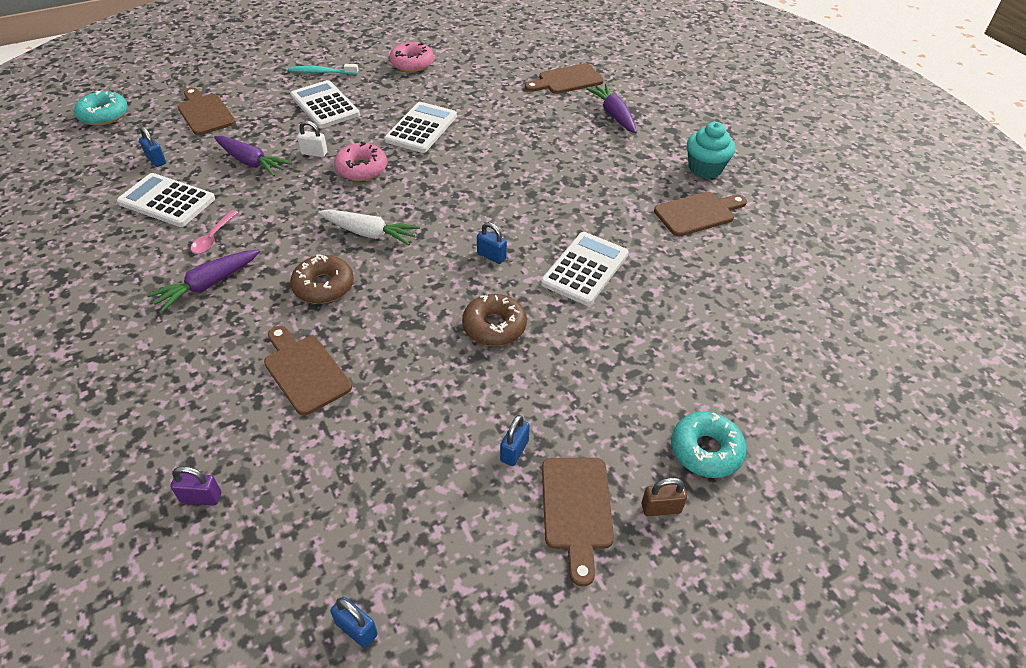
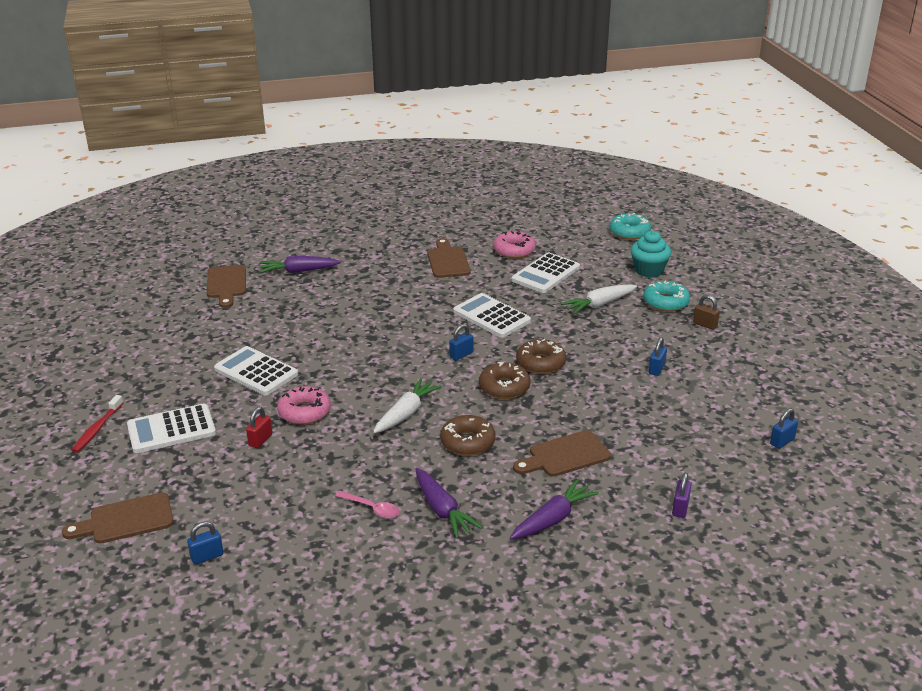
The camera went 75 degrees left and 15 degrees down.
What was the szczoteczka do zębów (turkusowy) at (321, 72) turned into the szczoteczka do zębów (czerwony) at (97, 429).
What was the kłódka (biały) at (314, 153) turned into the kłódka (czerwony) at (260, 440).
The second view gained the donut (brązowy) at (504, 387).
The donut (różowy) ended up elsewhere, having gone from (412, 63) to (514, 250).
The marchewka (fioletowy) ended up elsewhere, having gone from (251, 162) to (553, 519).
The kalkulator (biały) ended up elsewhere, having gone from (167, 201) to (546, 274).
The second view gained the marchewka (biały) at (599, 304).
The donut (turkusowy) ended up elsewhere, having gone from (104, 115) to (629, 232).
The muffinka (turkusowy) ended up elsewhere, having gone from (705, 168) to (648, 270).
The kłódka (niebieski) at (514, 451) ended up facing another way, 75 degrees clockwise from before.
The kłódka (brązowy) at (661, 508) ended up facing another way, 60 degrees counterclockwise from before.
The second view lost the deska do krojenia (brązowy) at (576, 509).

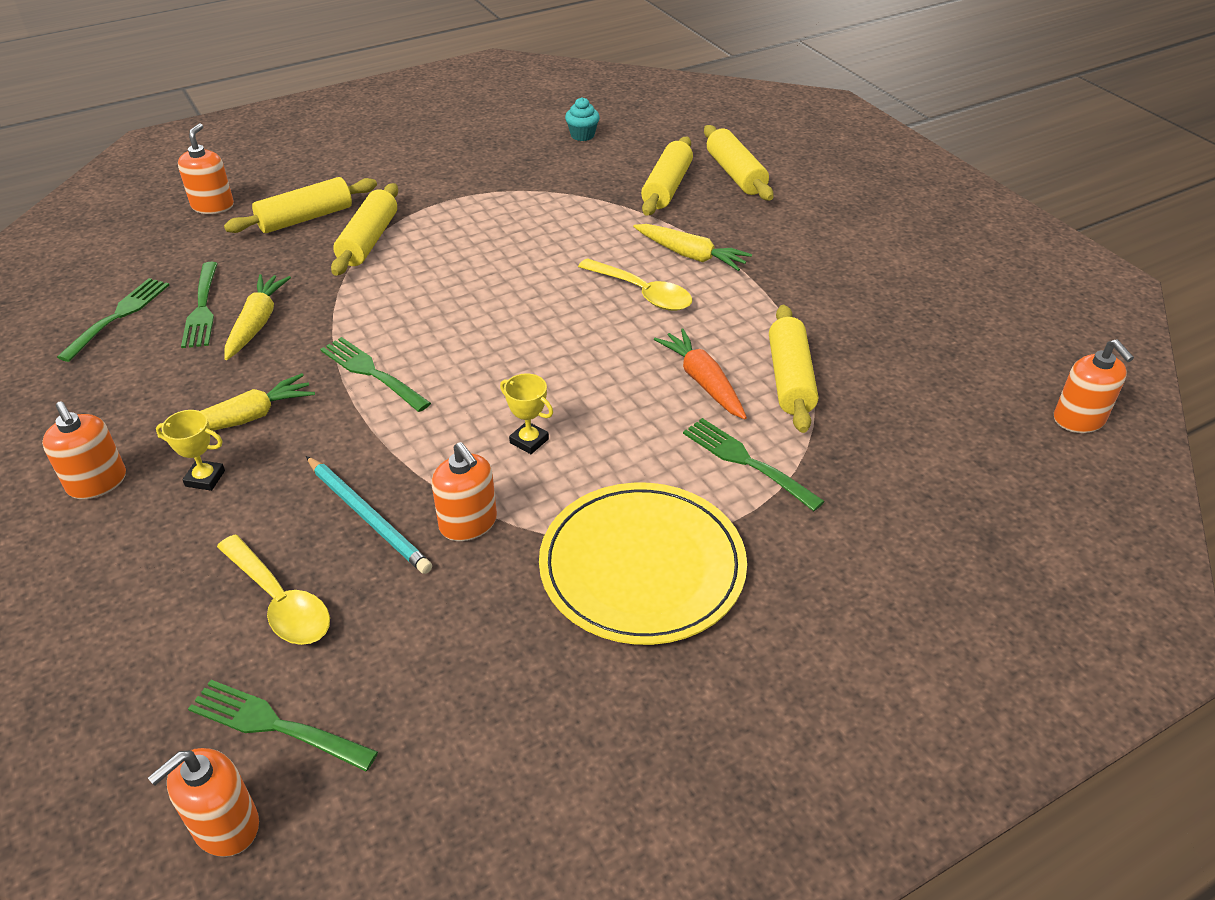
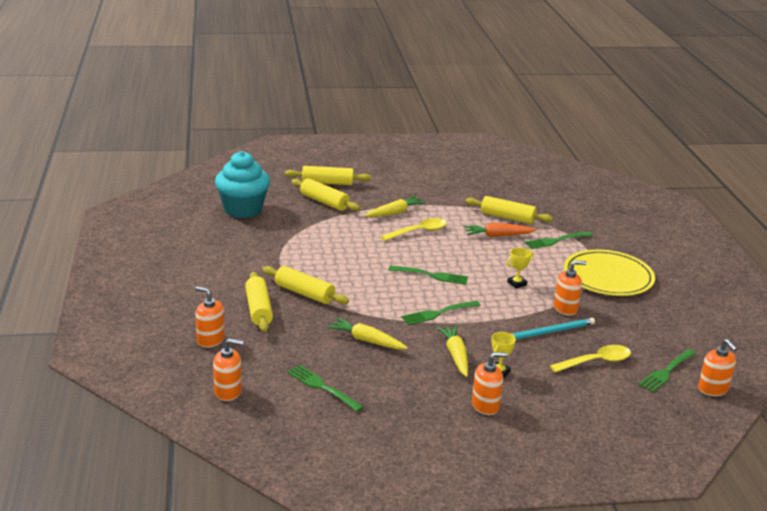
The camera went 70 degrees left and 15 degrees down.
The dozownik mydła (pomarańczowy) ended up elsewhere, having gone from (1079, 419) to (228, 392).
The size of the muffinka (turkusowy) at (582, 135) changed by a factor of 2.43.
The widelec (zielony) ended up elsewhere, having gone from (202, 308) to (431, 275).

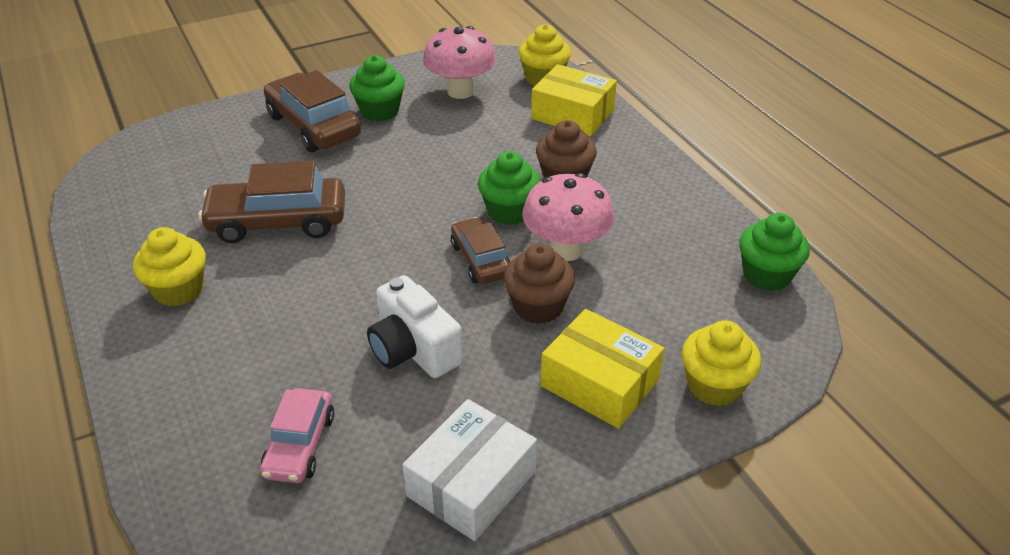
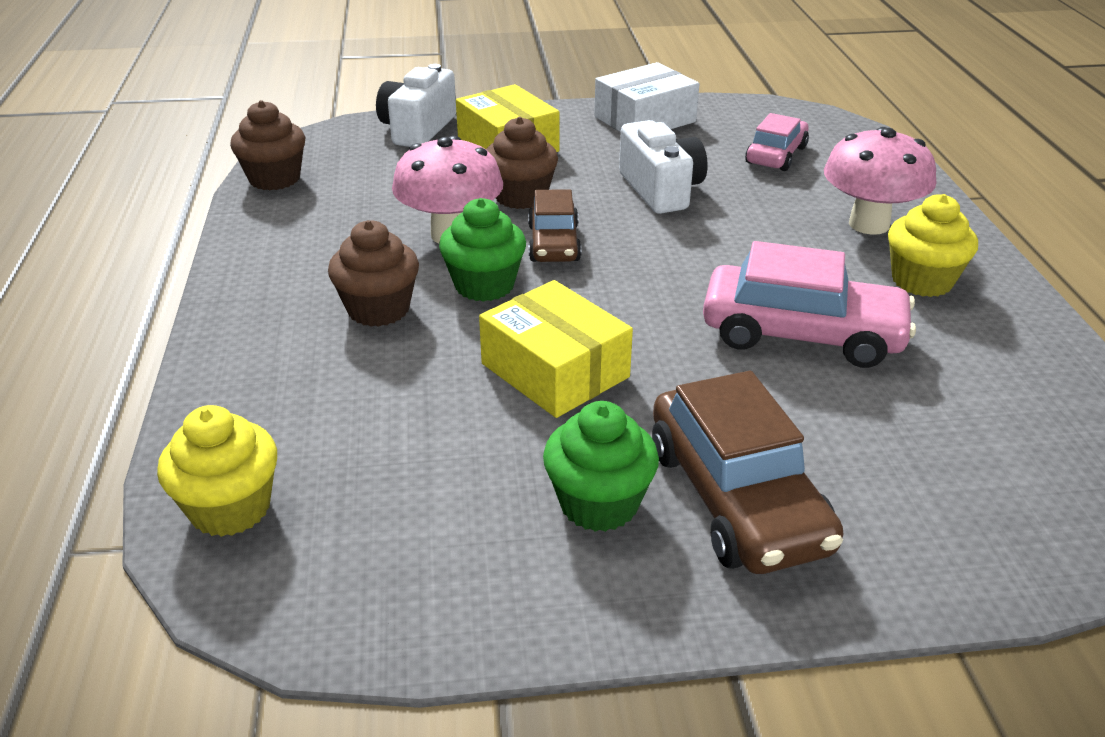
The camera went 160 degrees left and 5 degrees down.
What was the muffinka (zielony) at (766, 275) turned into the muffinka (brązowy) at (274, 179).
Where the muffinka (żółty) stood at (714, 386), the aparat fotograficzny (biały) came to stand at (417, 129).
The pudełko (żółty) ended up elsewhere, having gone from (572, 114) to (555, 370).
What was the samochód (brązowy) at (278, 222) turned into the samochód (różowy) at (802, 334).
The grzyb (różowy) ended up elsewhere, having gone from (460, 91) to (869, 224).

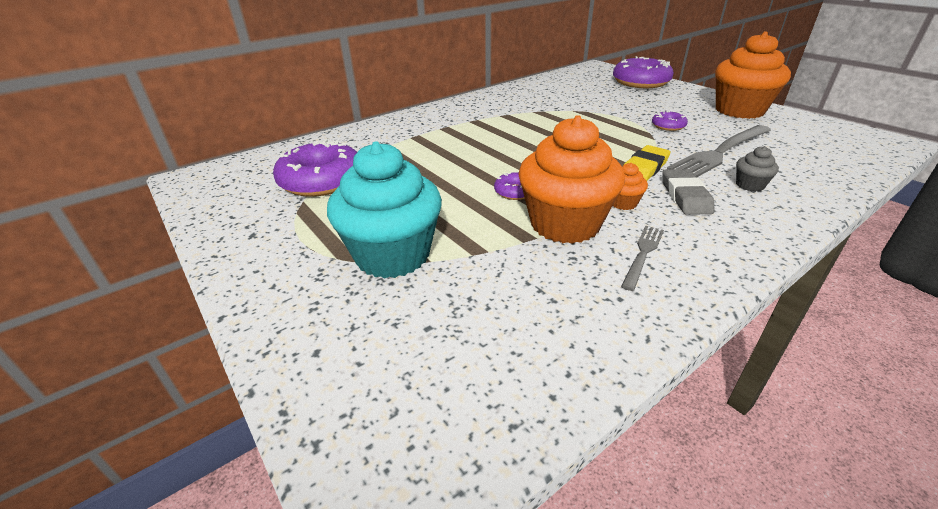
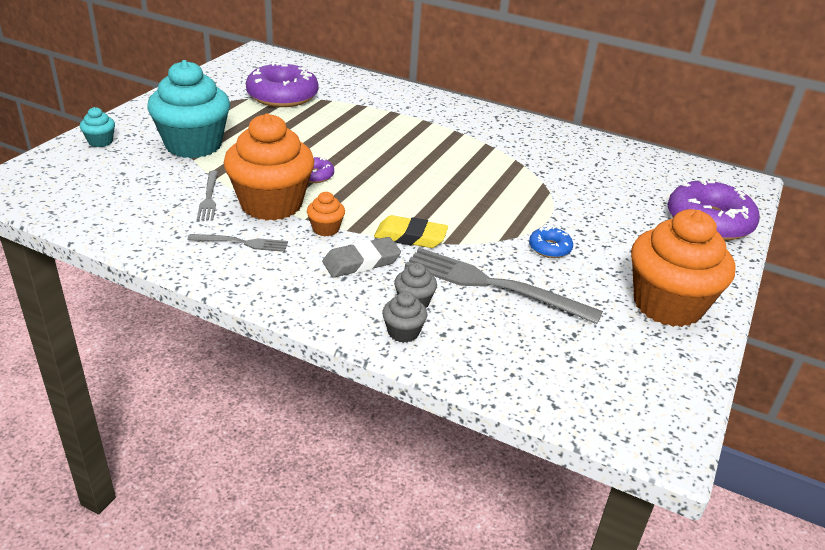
The camera went 60 degrees right and 0 degrees up.
The second view gained the muffinka (turkusowy) at (100, 142).
The second view gained the widelec (szary) at (209, 197).
The second view gained the muffinka (szary) at (403, 332).
What was the donut (fioletowy) at (668, 126) turned into the donut (niebieski) at (549, 248).

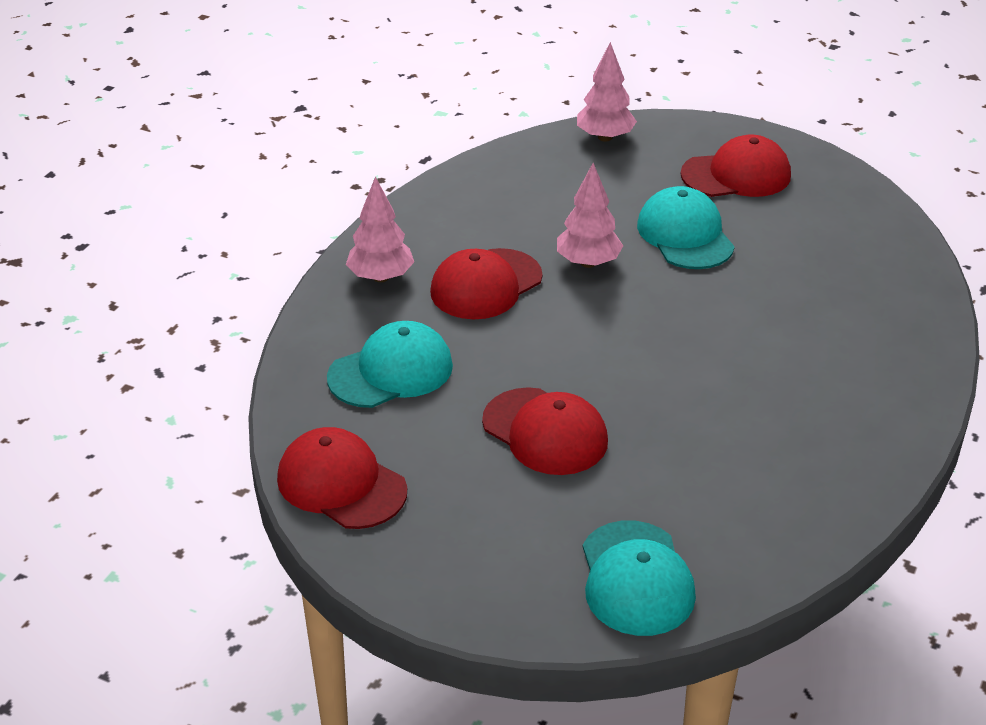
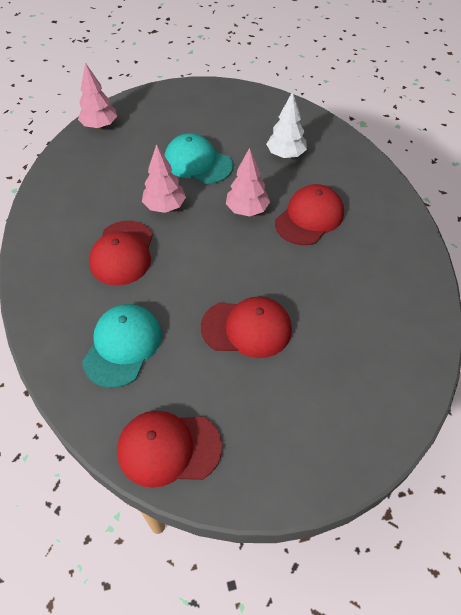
The camera went 40 degrees left and 15 degrees up.
The drzewko (różowy) ended up elsewhere, having gone from (380, 277) to (247, 210).
The second view gained the drzewko (biały) at (285, 155).
The czapka (czerwony) ended up elsewhere, having gone from (736, 175) to (309, 218).
The second view lost the czapka (turkusowy) at (636, 579).

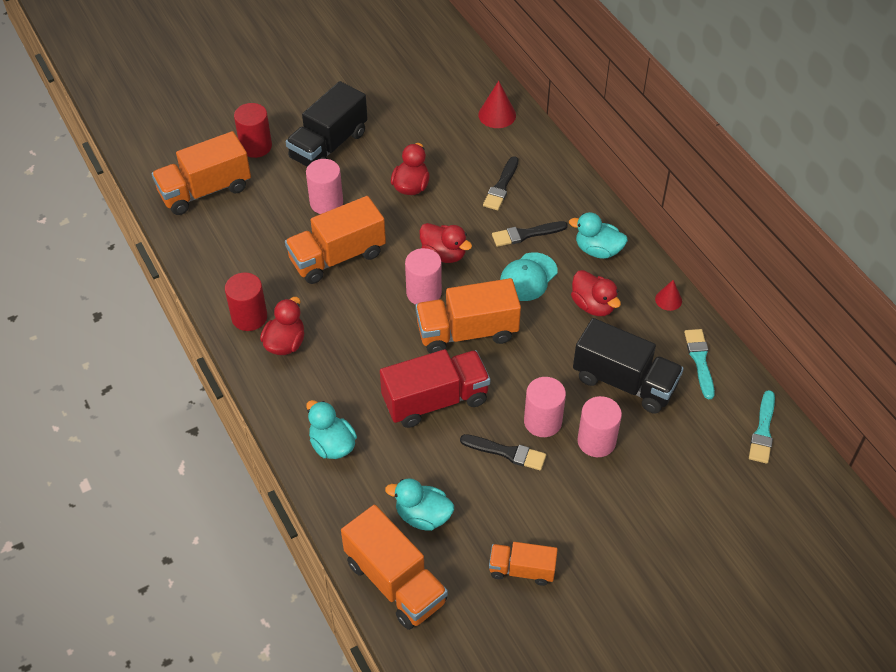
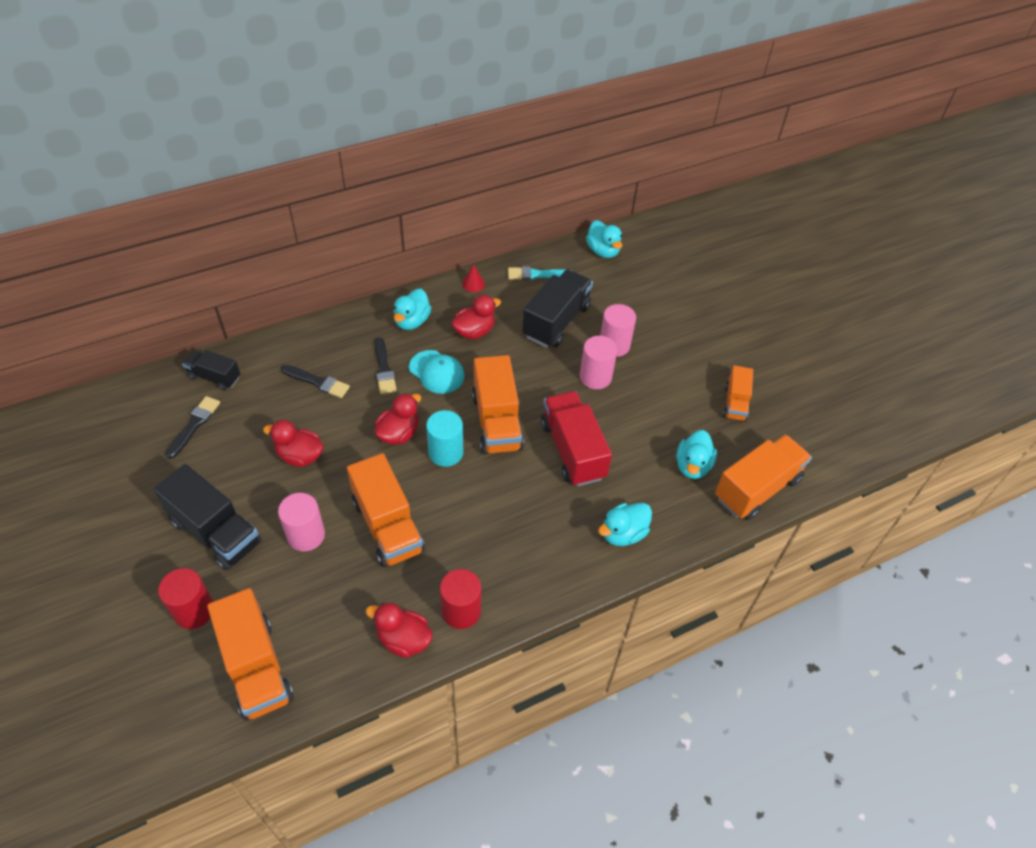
The camera went 90 degrees left and 0 degrees up.
The pędzel (czarny) ended up elsewhere, having gone from (507, 452) to (194, 425).
Where the stożek (czerwony) stood at (497, 115), the ciężarówka (czarny) came to stand at (214, 377).
The kaczka (czerwony) ended up elsewhere, having gone from (285, 343) to (403, 639).
What was the walec (różowy) at (424, 293) turned into the walec (turkusowy) at (446, 452).
Where the pędzel (turkusowy) stood at (763, 431), the kaczka (turkusowy) came to stand at (603, 251).

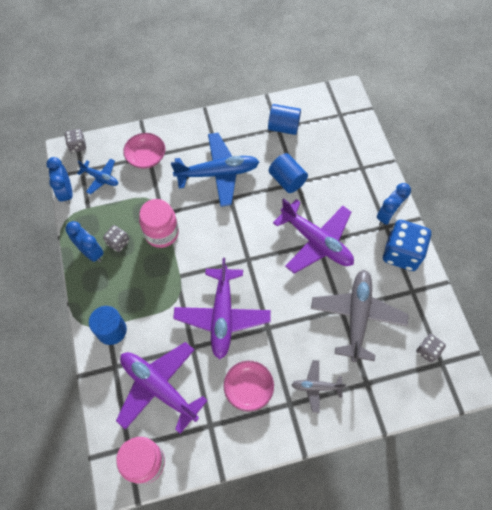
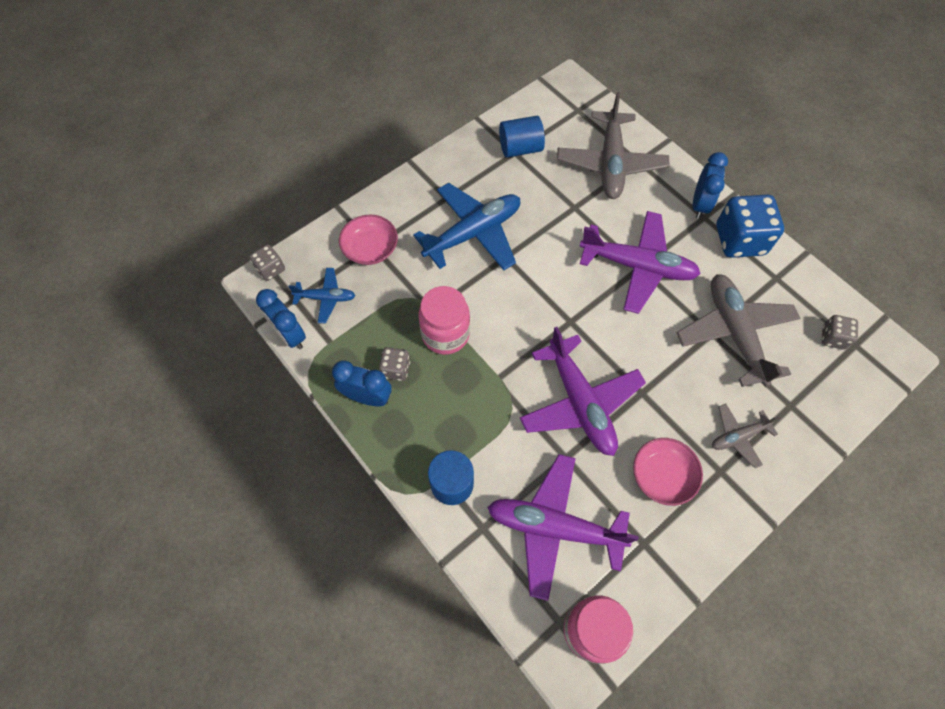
The camera went 25 degrees left and 0 degrees up.
The second view gained the samolot (szary) at (610, 163).
The second view lost the walec (niebieski) at (287, 180).

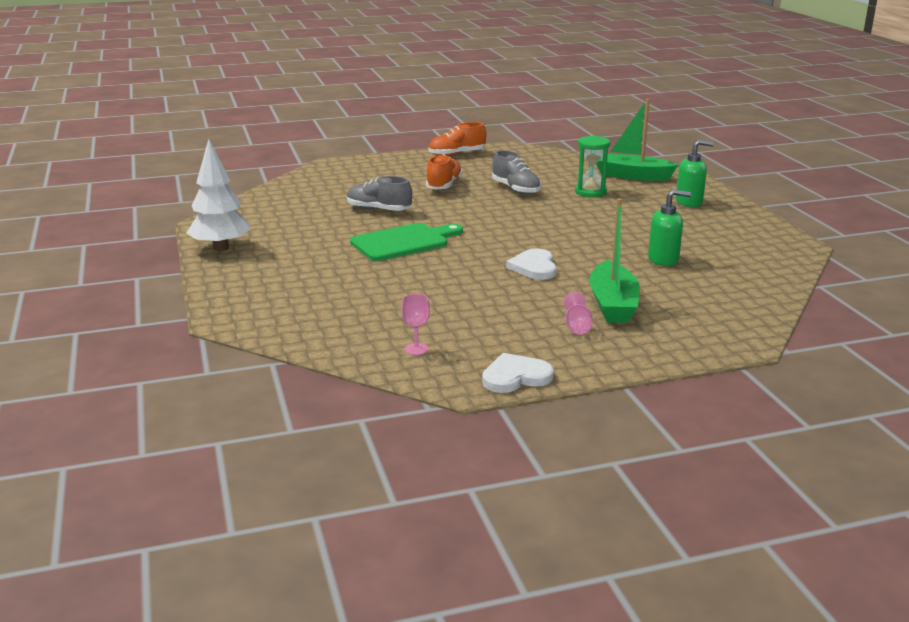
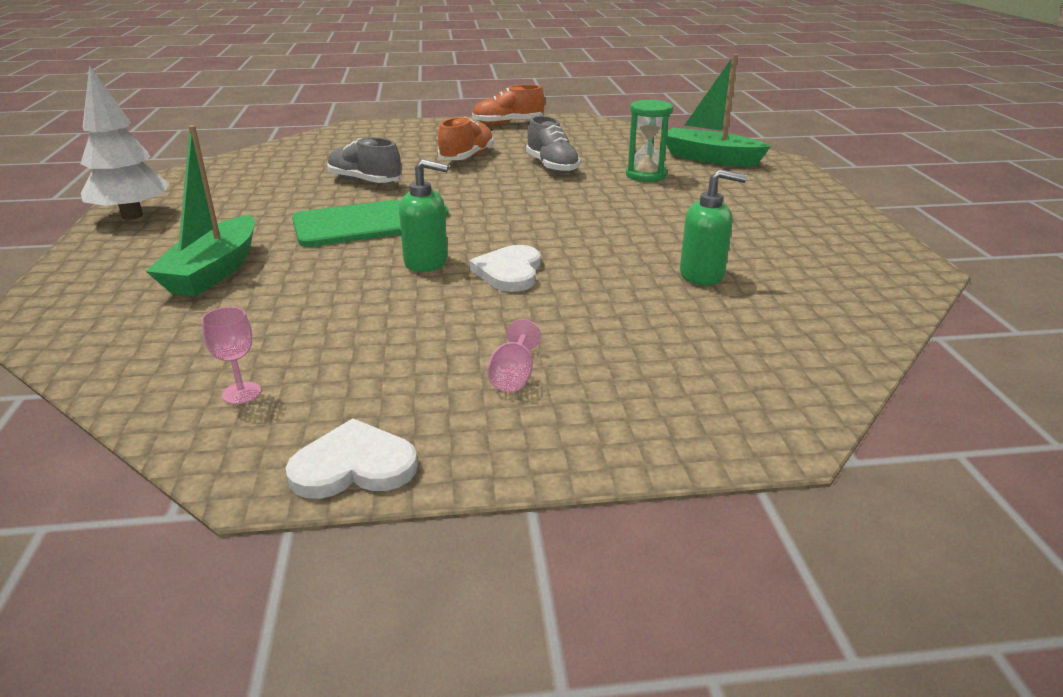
The camera went 10 degrees right and 5 degrees up.
The łódka (zielony) ended up elsewhere, having gone from (612, 304) to (214, 271).
The dozownik mydła (zielony) ended up elsewhere, having gone from (689, 202) to (426, 262).

